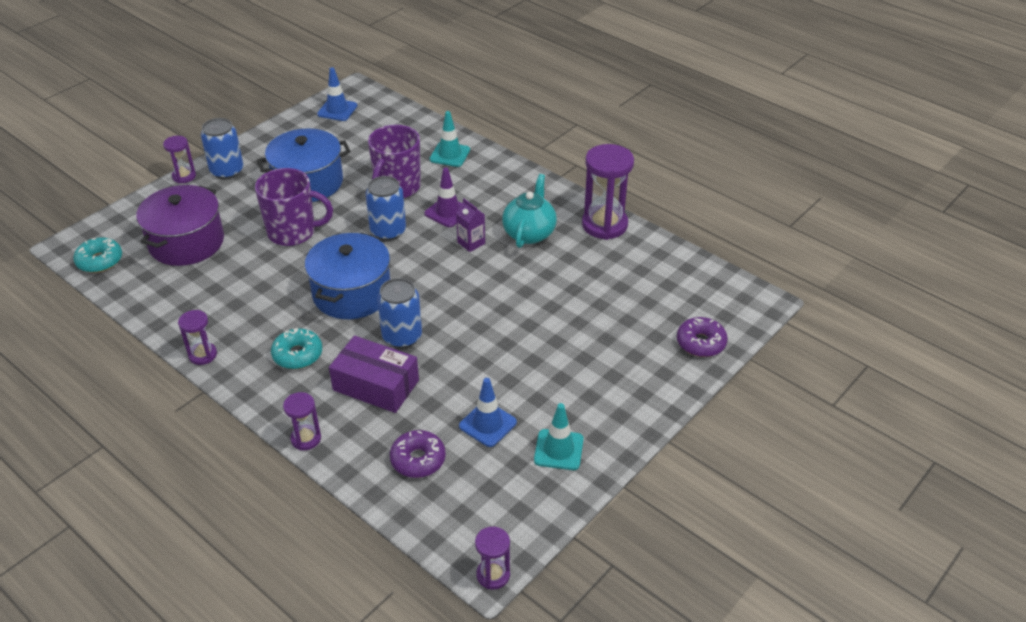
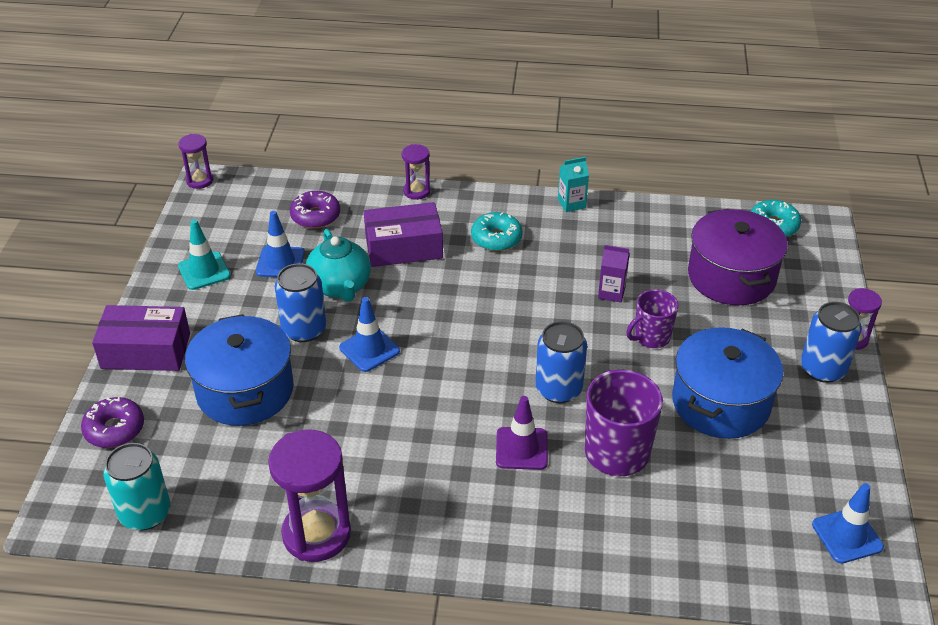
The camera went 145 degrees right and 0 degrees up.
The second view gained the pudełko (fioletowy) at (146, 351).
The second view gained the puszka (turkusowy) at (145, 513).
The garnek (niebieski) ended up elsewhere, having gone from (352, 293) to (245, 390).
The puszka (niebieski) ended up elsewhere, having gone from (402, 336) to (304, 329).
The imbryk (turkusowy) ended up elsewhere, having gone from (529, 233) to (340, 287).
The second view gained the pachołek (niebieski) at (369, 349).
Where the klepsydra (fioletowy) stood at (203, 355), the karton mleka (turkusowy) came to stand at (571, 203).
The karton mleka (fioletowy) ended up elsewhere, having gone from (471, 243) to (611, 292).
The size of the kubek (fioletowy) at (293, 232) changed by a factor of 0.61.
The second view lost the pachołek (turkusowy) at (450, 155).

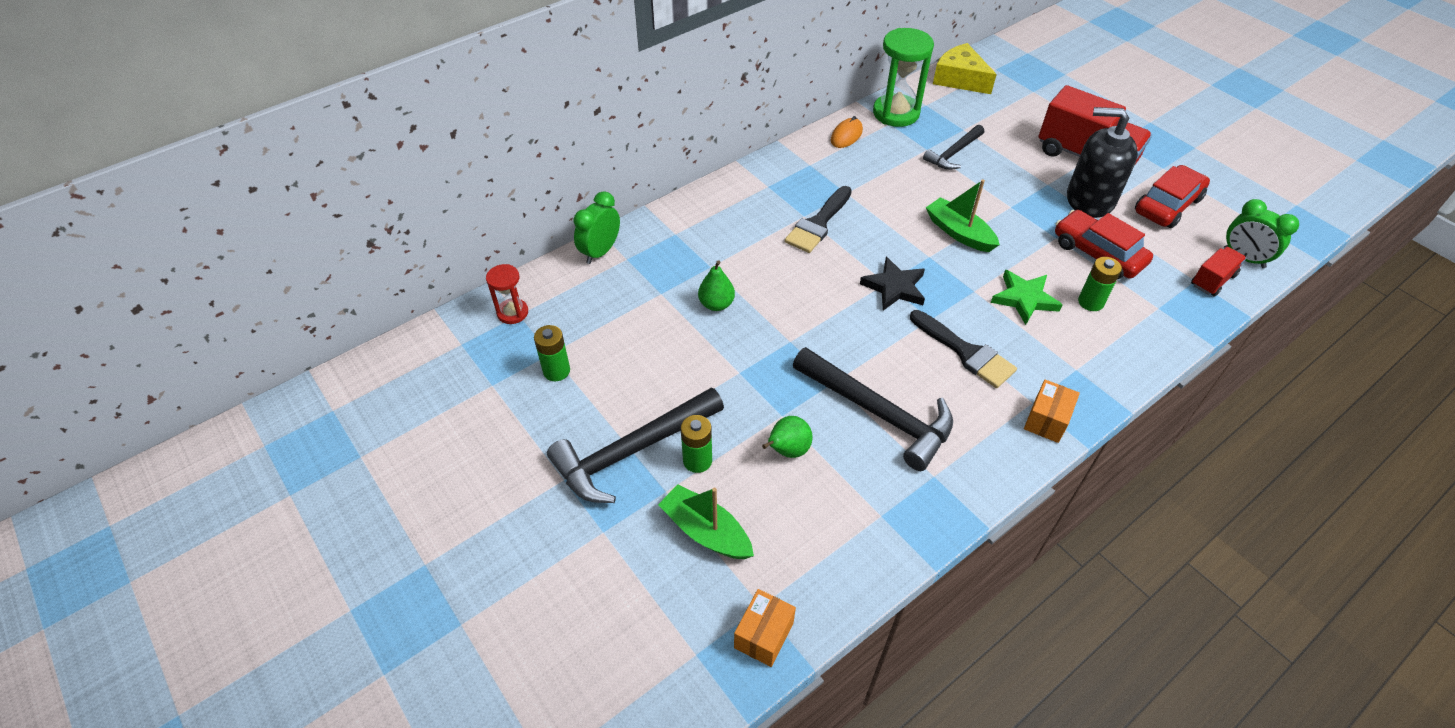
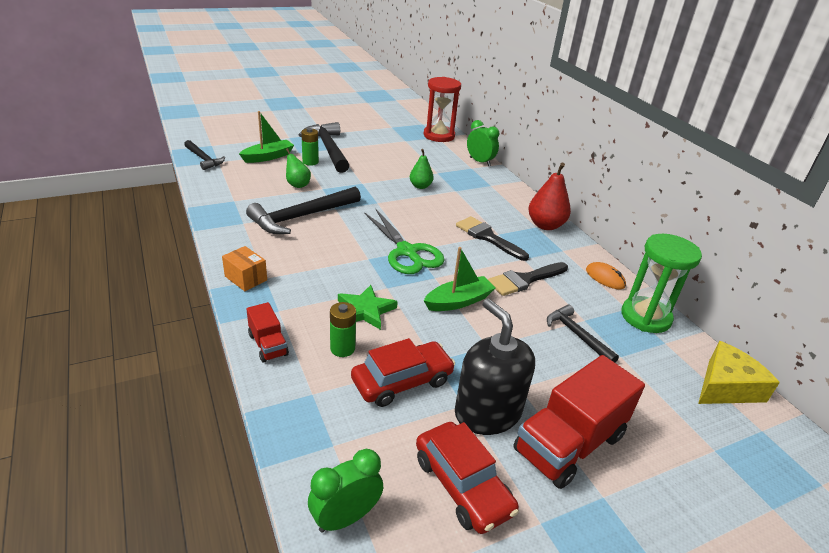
The camera went 100 degrees right and 15 degrees down.
Where the pudełko (pomarańczowy) stood at (764, 635), the młotek (czarny) came to stand at (203, 159).
The ciężarówka (czerwony) ended up elsewhere, having gone from (1212, 280) to (268, 345).
Where the gwiazda (czarny) stood at (894, 287), the nożyczki (zielony) came to stand at (407, 252).
The size of the klepsydra (czerwony) at (512, 312) changed by a factor of 1.84.
The dozownik mydła (czarny) at (1090, 199) ended up facing another way, 60 degrees counterclockwise from before.
The pędzel (czarny) ended up elsewhere, having gone from (966, 352) to (524, 280).
The second view gained the gruszka (czerwony) at (545, 225).
The second view lost the bateria (zielony) at (556, 371).

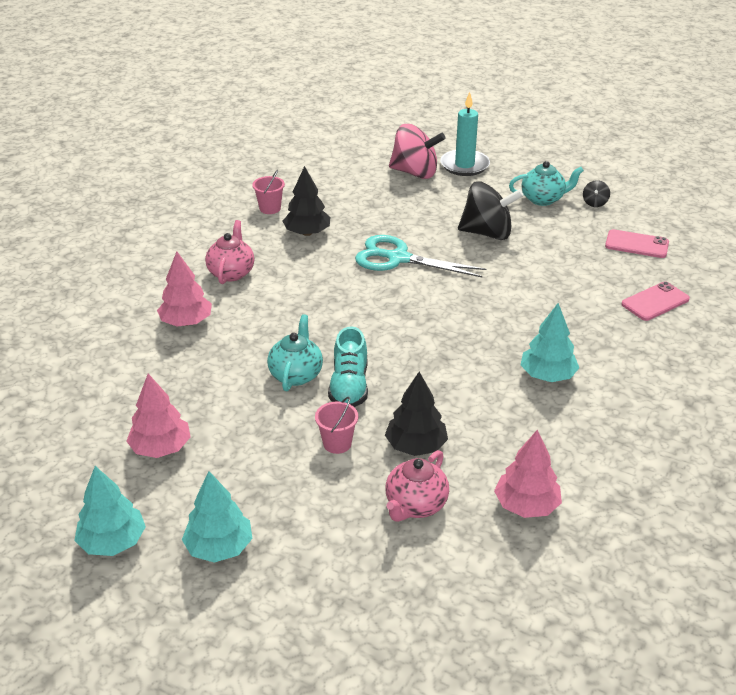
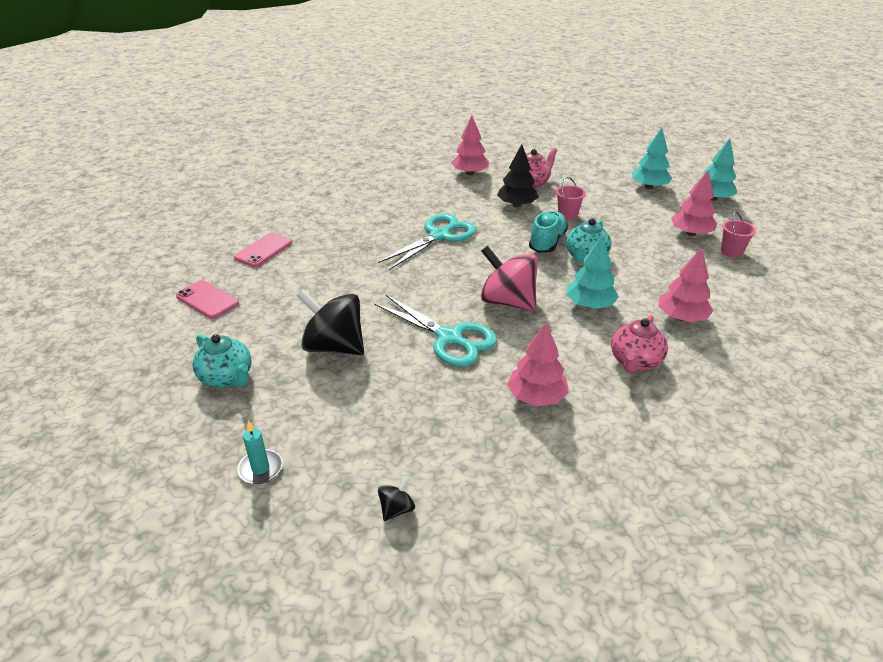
The camera went 160 degrees left and 0 degrees up.
The imbryk (turkusowy) at (543, 199) ended up facing another way, 150 degrees counterclockwise from before.
The telefon (różowy) at (655, 302) ended up facing another way, 45 degrees counterclockwise from before.
The size of the świeca (turkusowy) at (464, 165) changed by a factor of 0.57.
The second view gained the nożyczki (turkusowy) at (439, 236).
The bączek (czarny) ended up elsewhere, having gone from (594, 203) to (396, 509).
The bączek (różowy) ended up elsewhere, having gone from (415, 172) to (507, 302).
What was the drzewko (czarny) at (307, 233) turned into the drzewko (różowy) at (536, 397).
The drzewko (turkusowy) ended up elsewhere, having gone from (547, 375) to (589, 305).
The wiadro (różowy) ended up elsewhere, having gone from (270, 208) to (731, 251).

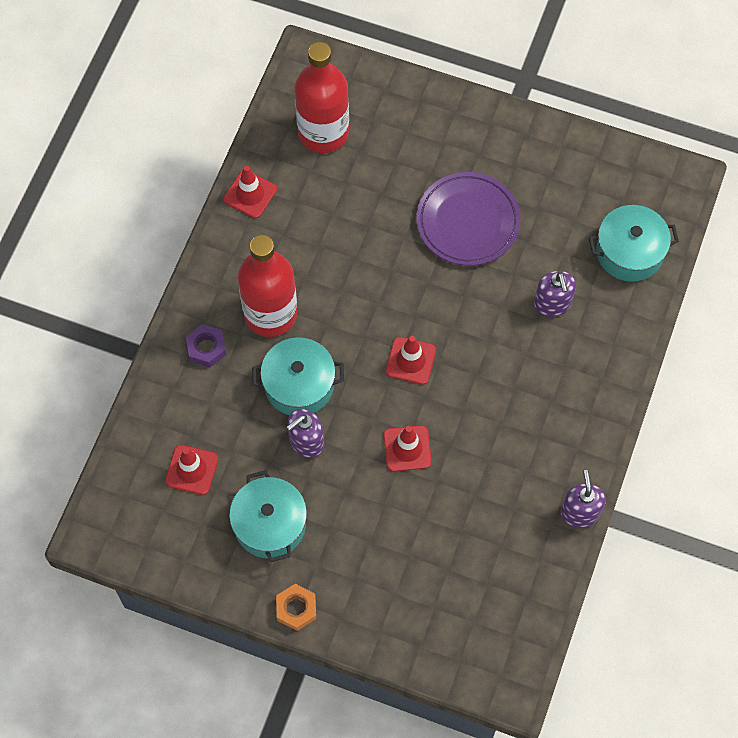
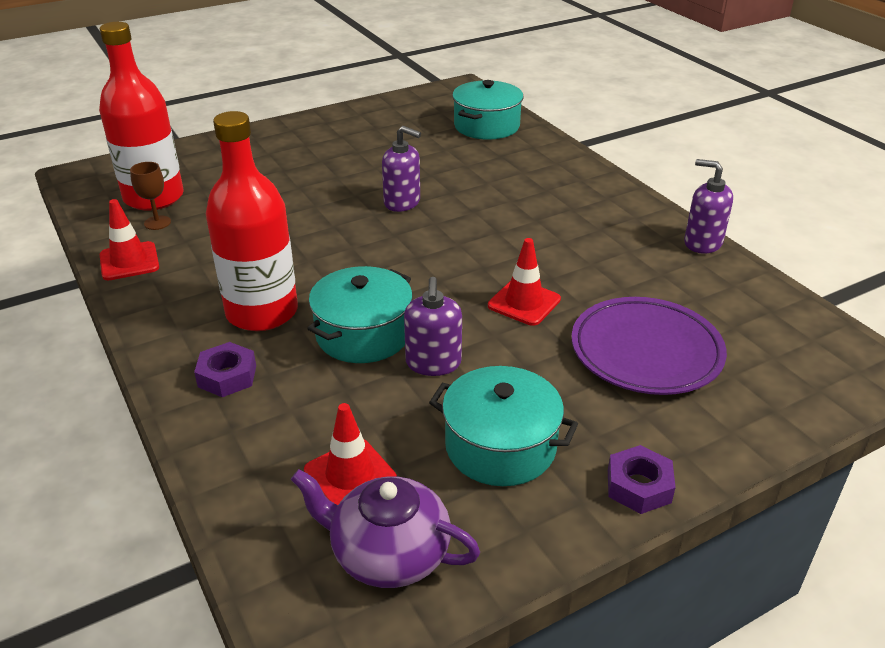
The camera went 50 degrees left and 30 degrees down.
The second view gained the kielich (brązowy) at (157, 223).
The second view gained the imbryk (fioletowy) at (388, 553).
The dozownik mydła (fioletowy) ended up elsewhere, having gone from (552, 304) to (402, 202).
The talerz (fioletowy) ended up elsewhere, having gone from (468, 222) to (646, 351).
What was the nakrętka (pomarańczowy) at (296, 609) turned into the nakrętka (fioletowy) at (639, 486).
The second view lost the pachołek (czerwony) at (410, 360).

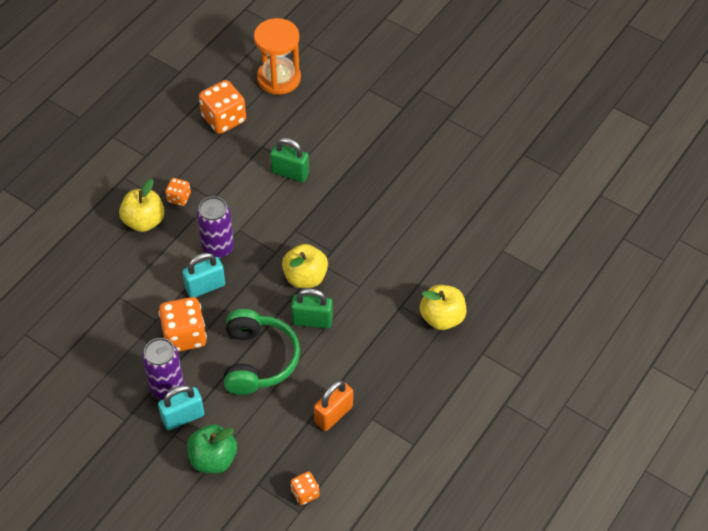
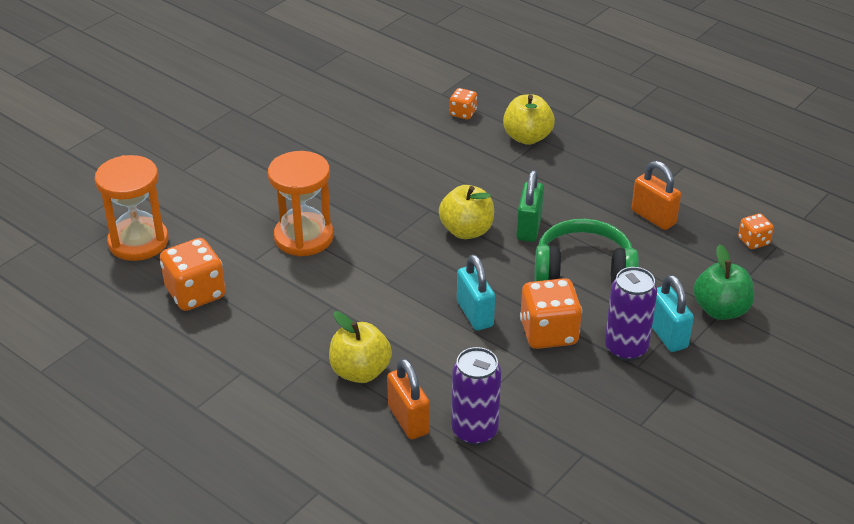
The camera went 85 degrees left and 15 degrees down.
Where the kłódka (zielony) stood at (290, 173), the klepsydra (pomarańczowy) came to stand at (304, 237).
The second view gained the kłódka (pomarańczowy) at (408, 420).
The kostka do gry (pomarańczowy) ended up elsewhere, having gone from (179, 198) to (463, 113).
The puszka (fioletowy) ended up elsewhere, having gone from (218, 248) to (474, 431).

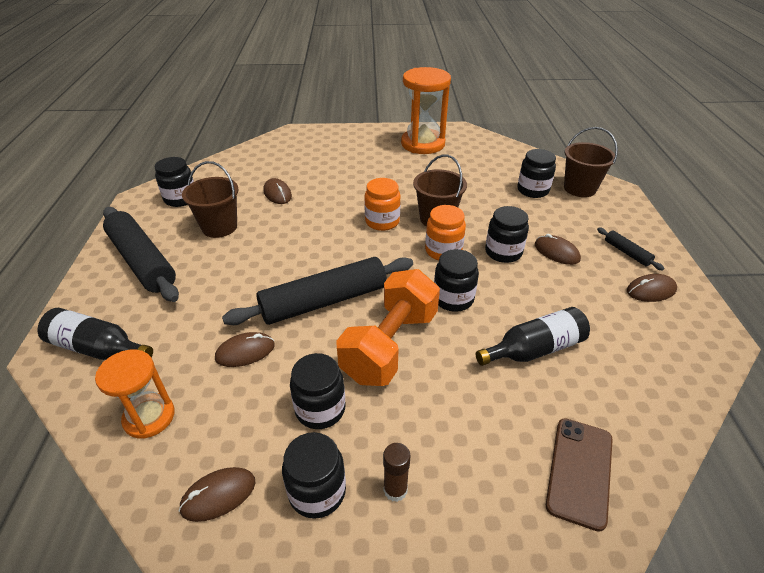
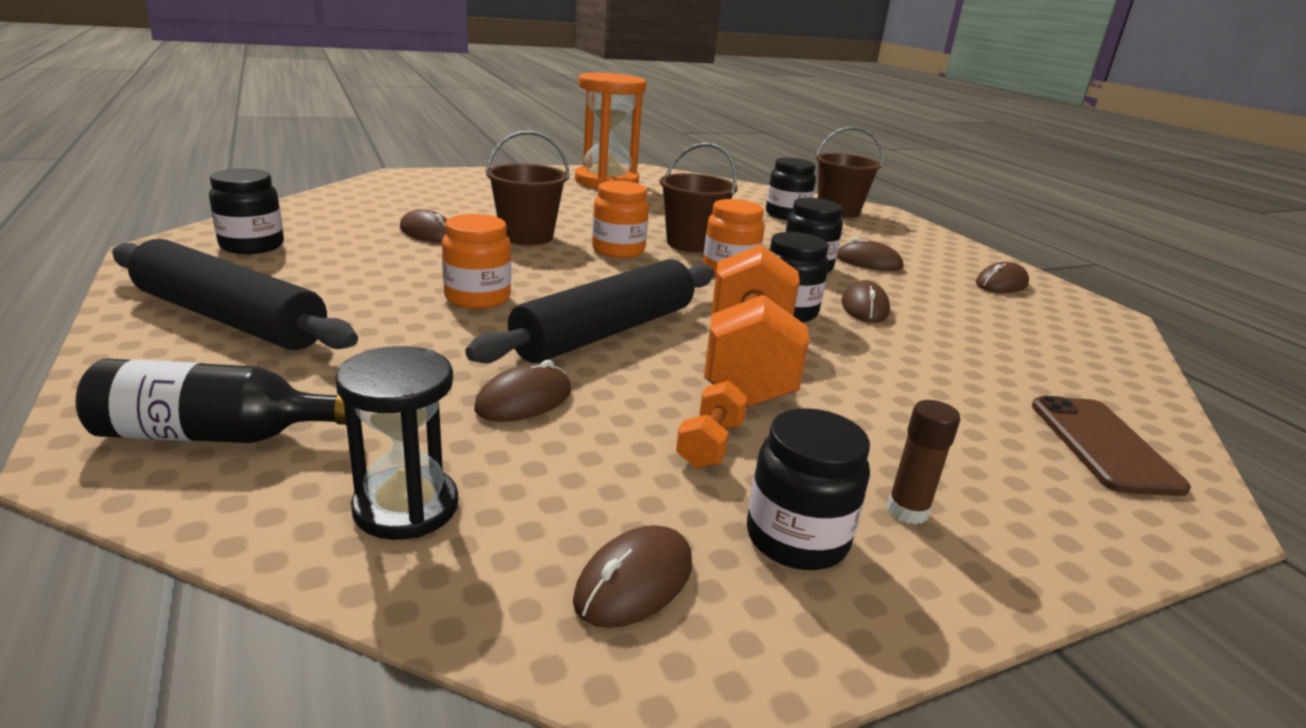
The camera went 25 degrees left and 15 degrees down.
What was the klepsydra (pomarańczowy) at (149, 417) turned into the klepsydra (czarny) at (406, 507).
The second view gained the słoik (pomarańczowy) at (477, 298).
The wiadro (brązowy) ended up elsewhere, having gone from (219, 227) to (527, 236).
Where the słoik (czarny) stood at (320, 409), the hantel (pomarańczowy) came to stand at (710, 445).
The second view gained the myszka (brązowy) at (864, 307).
The second view lost the butelka (czarny) at (534, 349).
The second view lost the wałek do ciasta (czarny) at (627, 253).

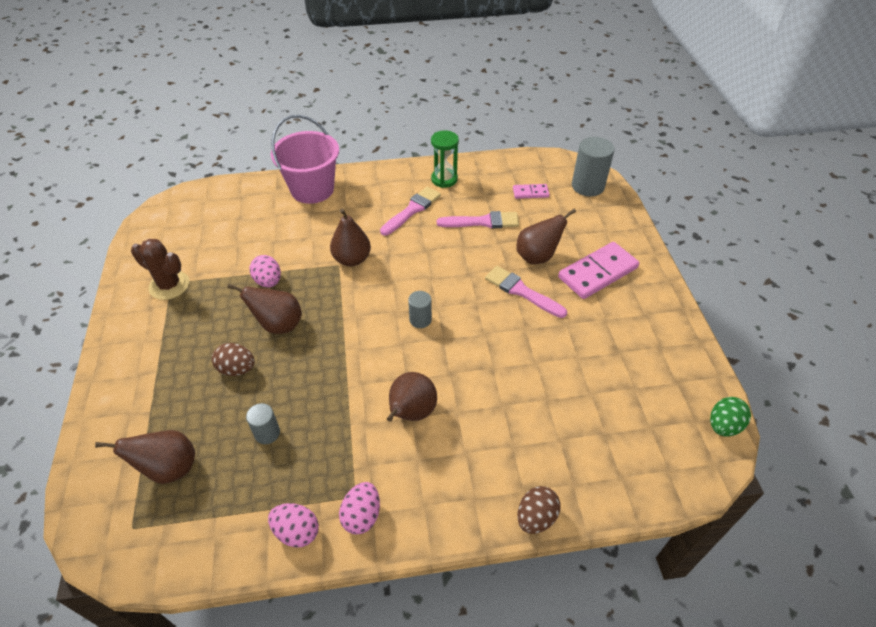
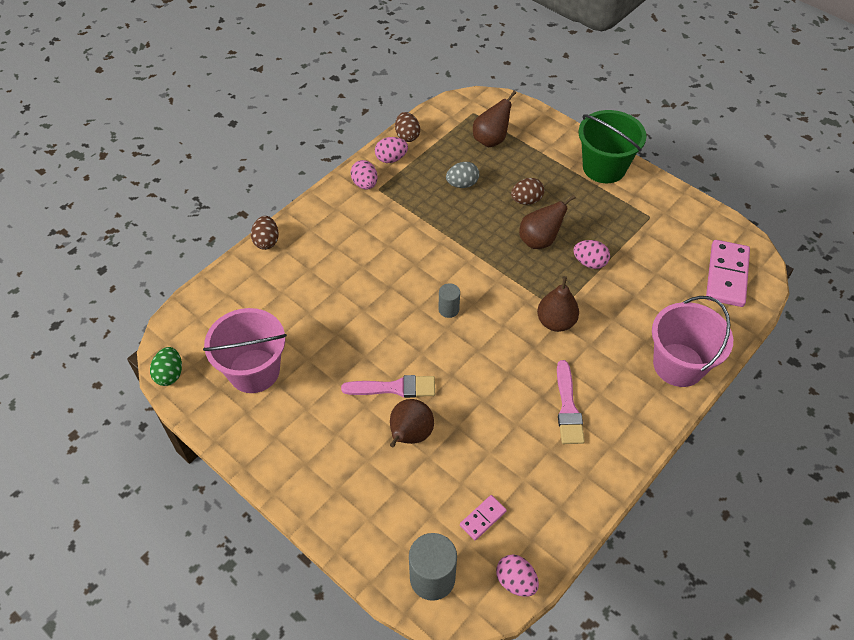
The camera went 140 degrees right and 5 degrees up.
The second view gained the wiadro (różowy) at (254, 371).
The second view gained the jajko (brązowy) at (407, 136).
Where the walec (szary) stood at (267, 433), the jajko (szary) came to stand at (462, 184).
The second view gained the jajko (różowy) at (516, 581).
The second view gained the wiadro (zielony) at (604, 167).
The kostka domina (różowy) ended up elsewhere, having gone from (597, 272) to (727, 275).
The second view lost the kaktus (brązowy) at (169, 285).
The second view lost the gruszka (brązowy) at (411, 413).
The second view lost the klepsydra (zielony) at (444, 179).
The second view lost the pędzel (różowy) at (482, 222).

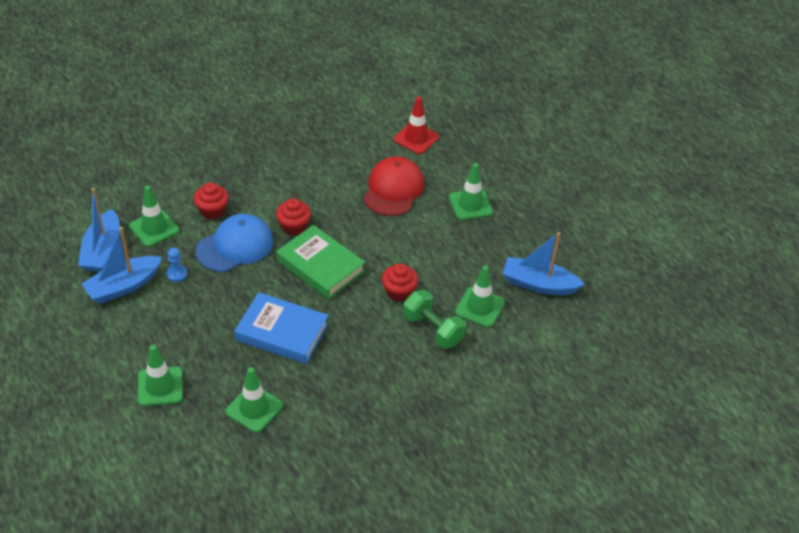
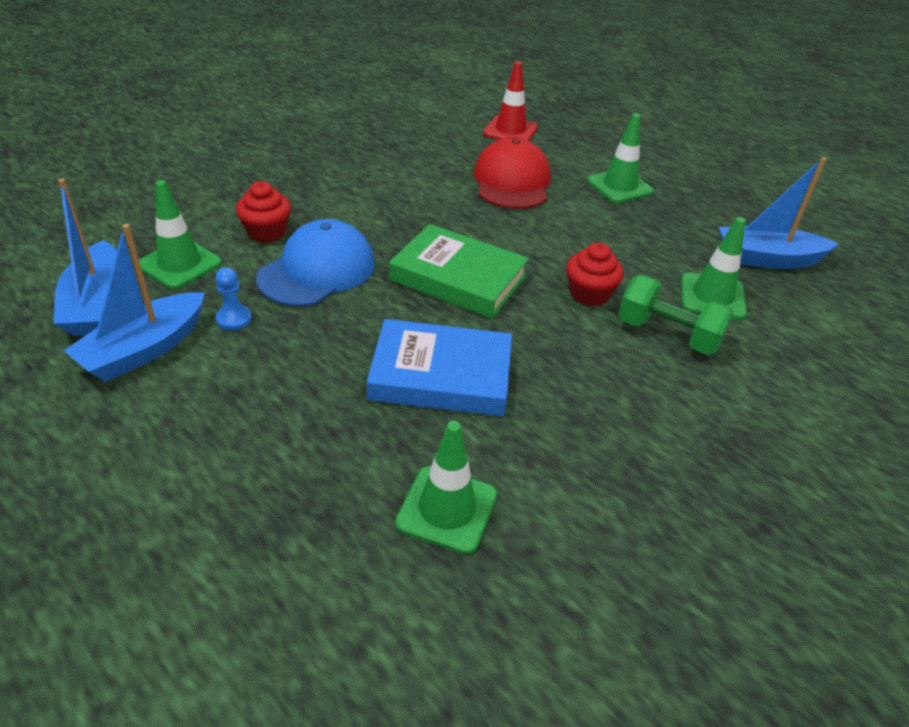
The camera went 15 degrees left and 5 degrees down.
The second view lost the pachołek (zielony) at (160, 386).
The second view lost the muffinka (czerwony) at (294, 226).

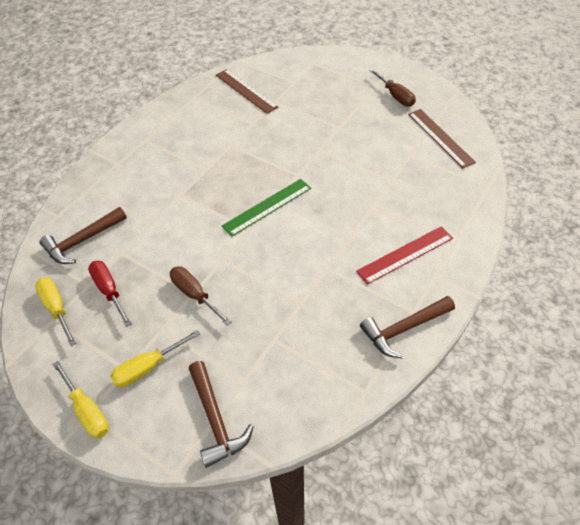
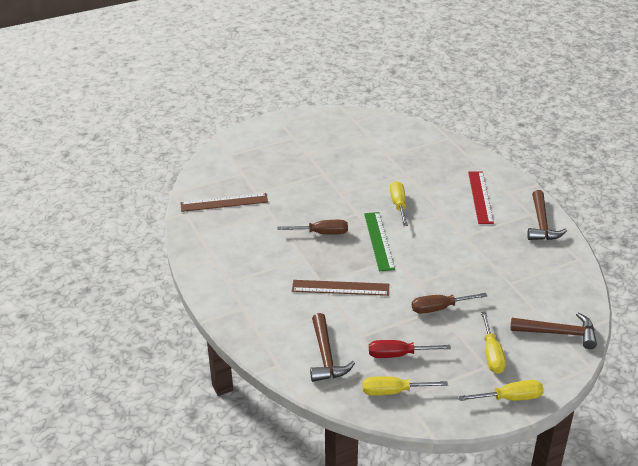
The camera went 60 degrees left and 15 degrees down.
The śrubokręt (brązowy) ended up elsewhere, having gone from (395, 96) to (321, 233).
The linijka (brązowy) ended up elsewhere, having gone from (440, 137) to (340, 288).
The second view gained the śrubokręt (żółty) at (398, 205).

